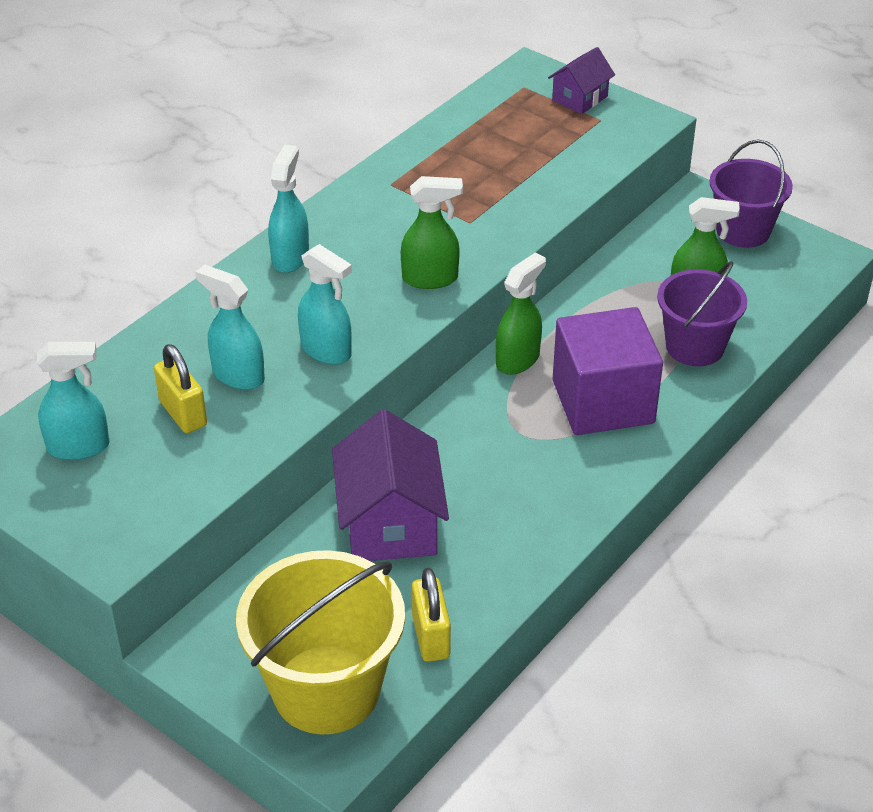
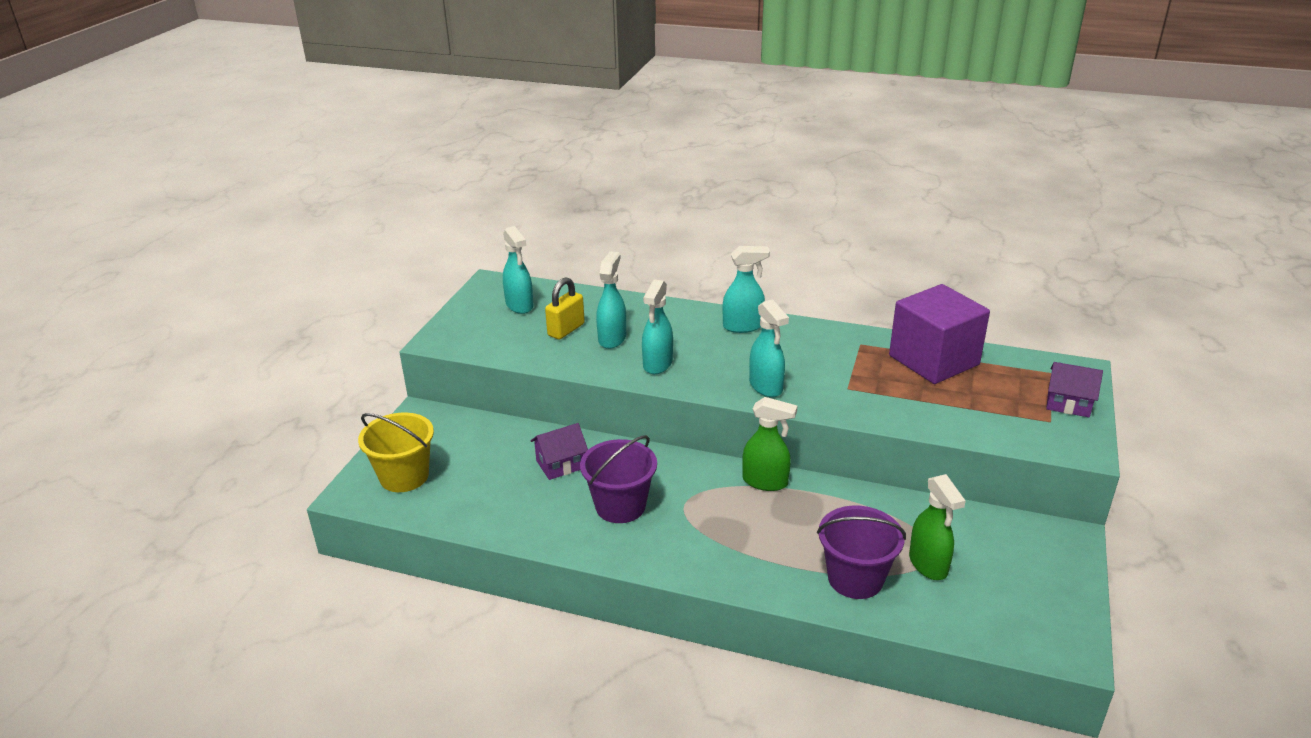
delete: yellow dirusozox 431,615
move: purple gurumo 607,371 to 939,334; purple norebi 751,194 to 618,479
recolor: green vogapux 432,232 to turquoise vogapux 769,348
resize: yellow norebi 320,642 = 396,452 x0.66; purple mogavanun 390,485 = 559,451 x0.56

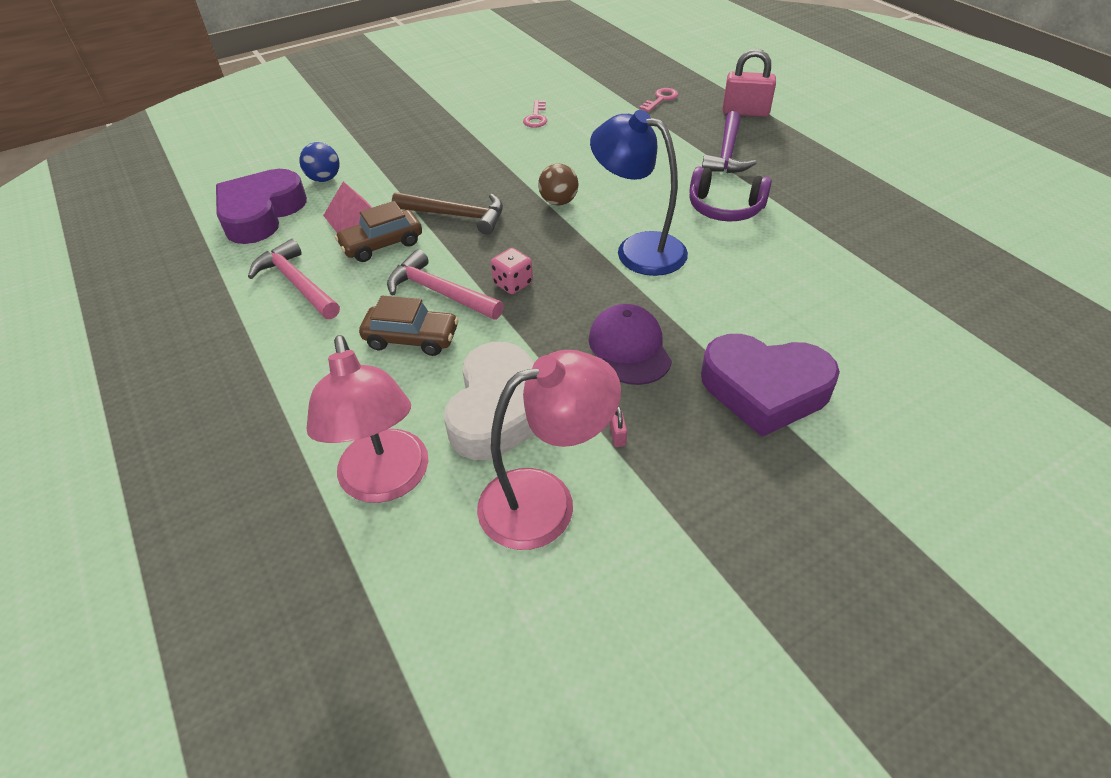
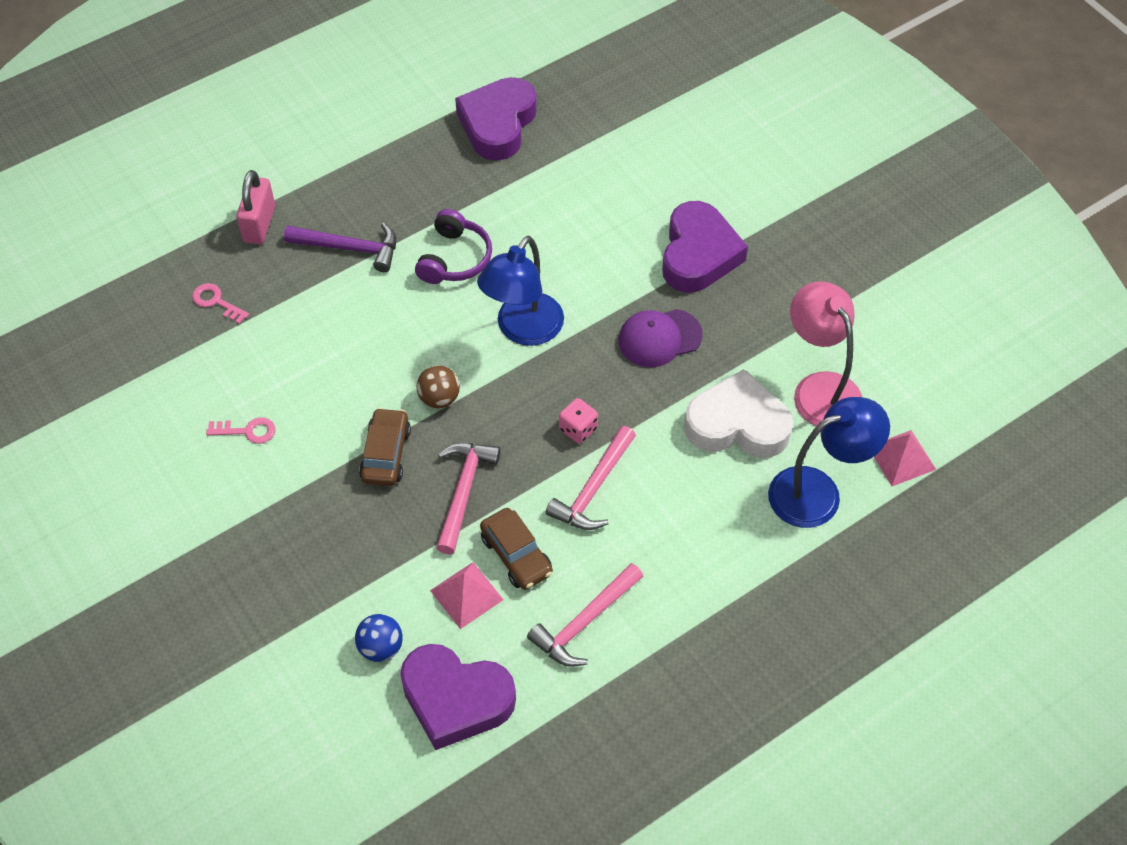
delete: pink dirusozox 618,426
insert: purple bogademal 496,119; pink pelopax 905,458
move: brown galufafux 409,325 to 385,446
recolor: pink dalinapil 367,419 to blue dalinapil 829,462; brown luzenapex 447,213 to pink luzenapex 468,498

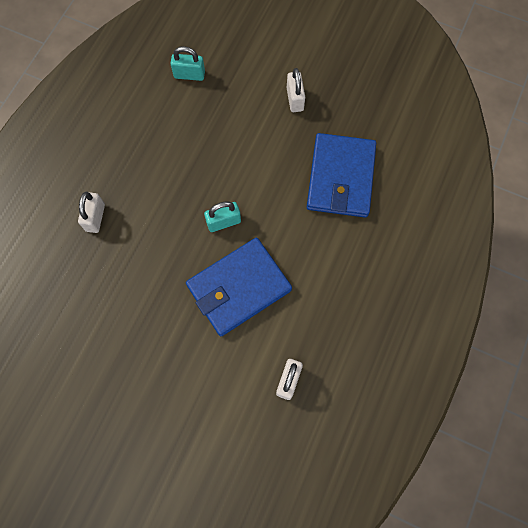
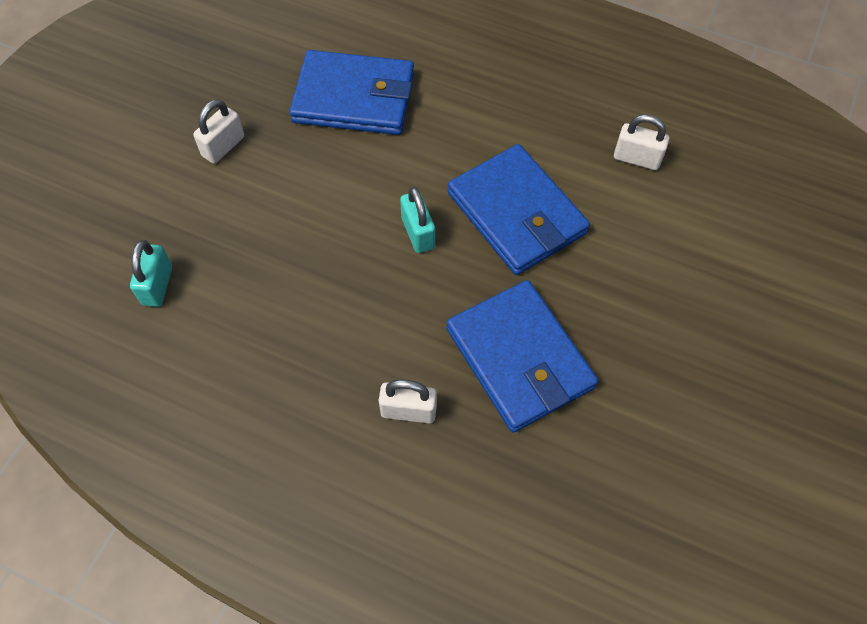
insert: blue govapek 522,356
rotate: white dirusozox 296,90 = 218,131 45 degrees counterclockwise

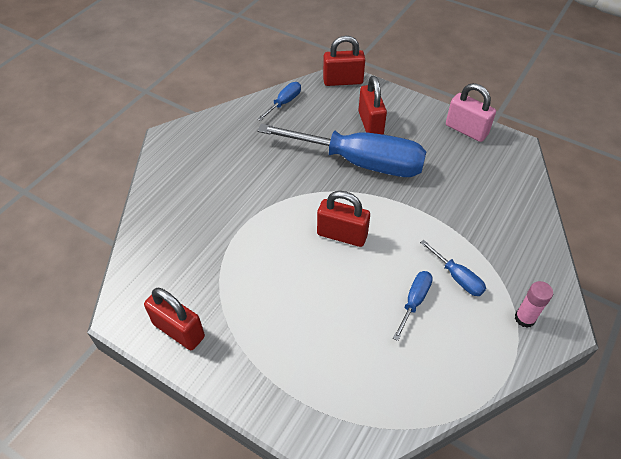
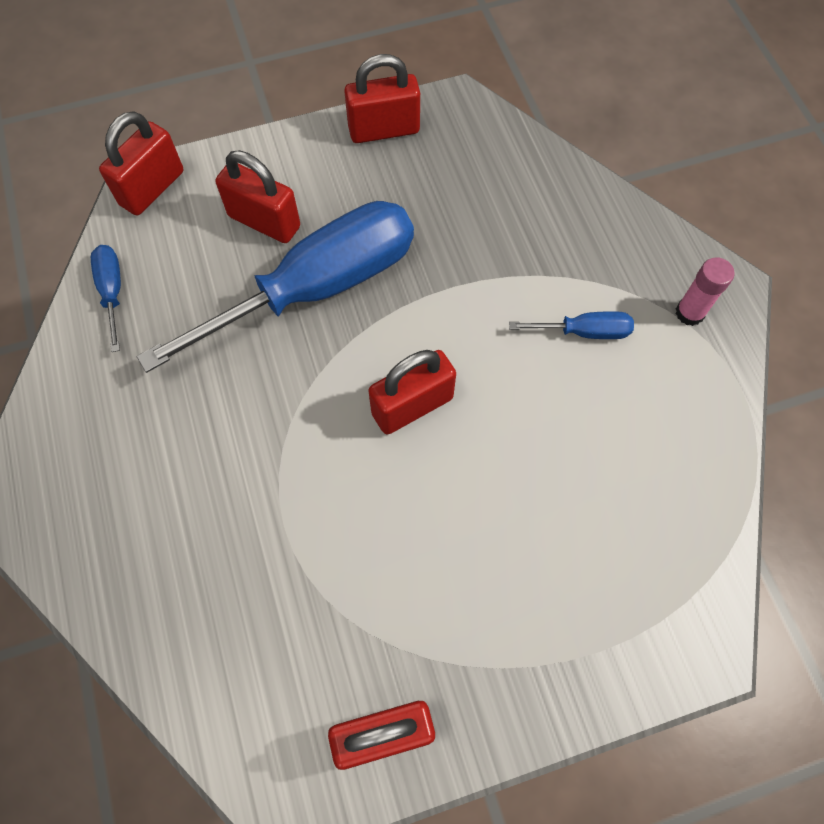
delete: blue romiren 413,306
recolor: pink dirusozox 471,112 to red dirusozox 382,98

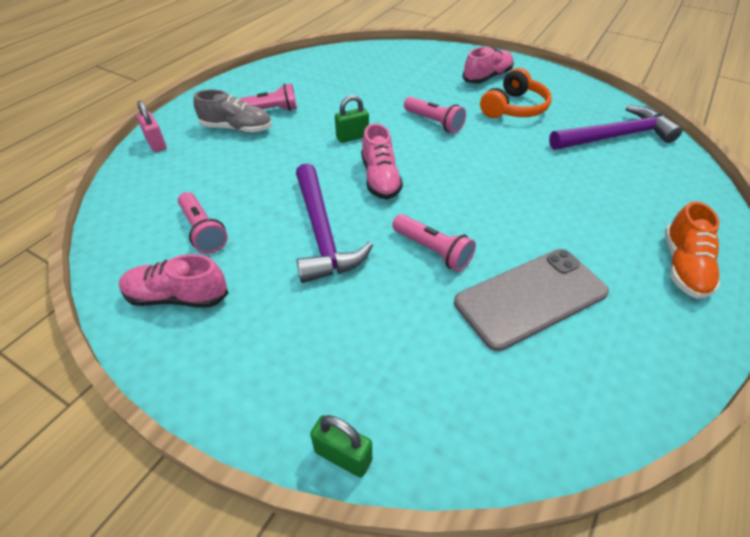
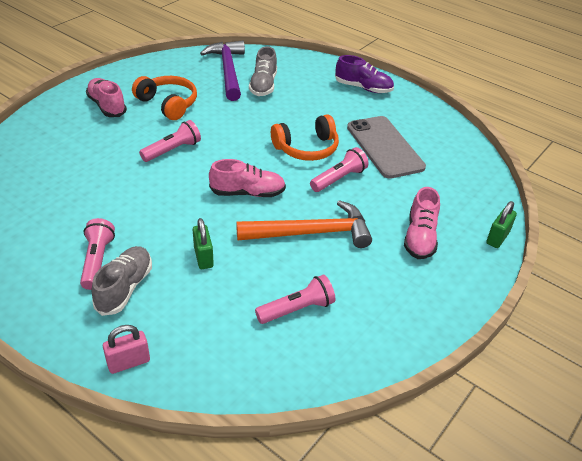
insert: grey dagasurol 263,71; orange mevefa 305,137
move: pink dagasurol 174,281 to 422,223; green dirusozox 352,119 to 203,243
recolor: purple luzenapex 334,223 to orange luzenapex 304,224; orange dagasurol 692,250 to purple dagasurol 364,74

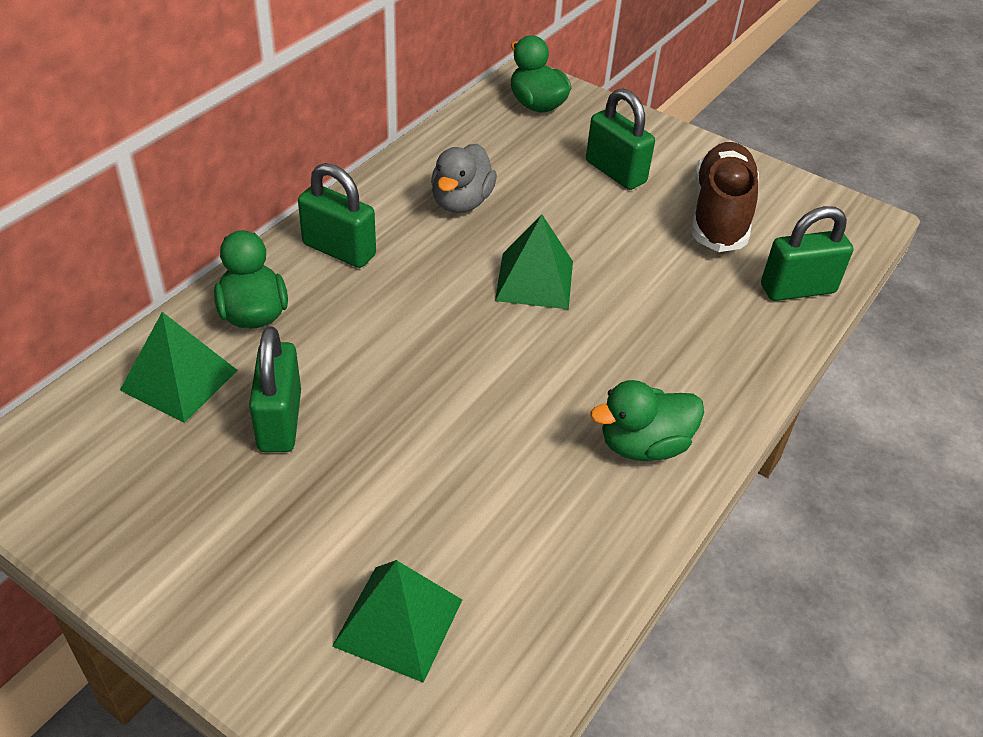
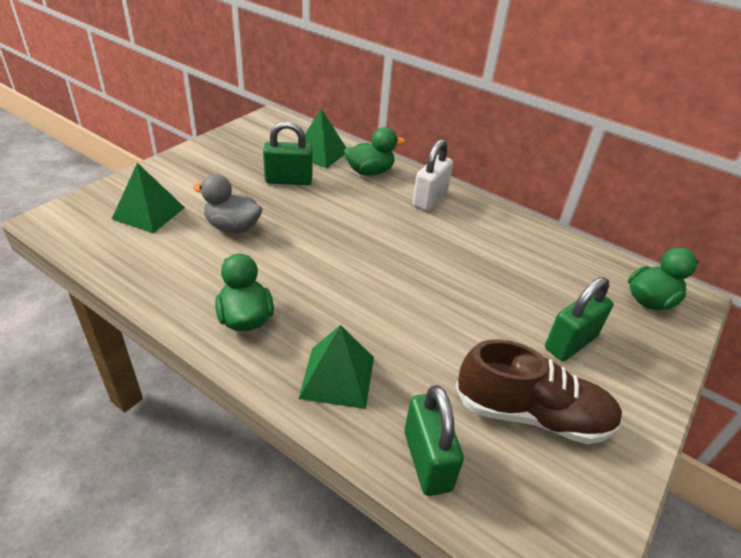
move: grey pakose 464,178 to 227,203; green pelopax 534,261 to 336,367
recolor: green dirusozox 337,215 to white dirusozox 432,175

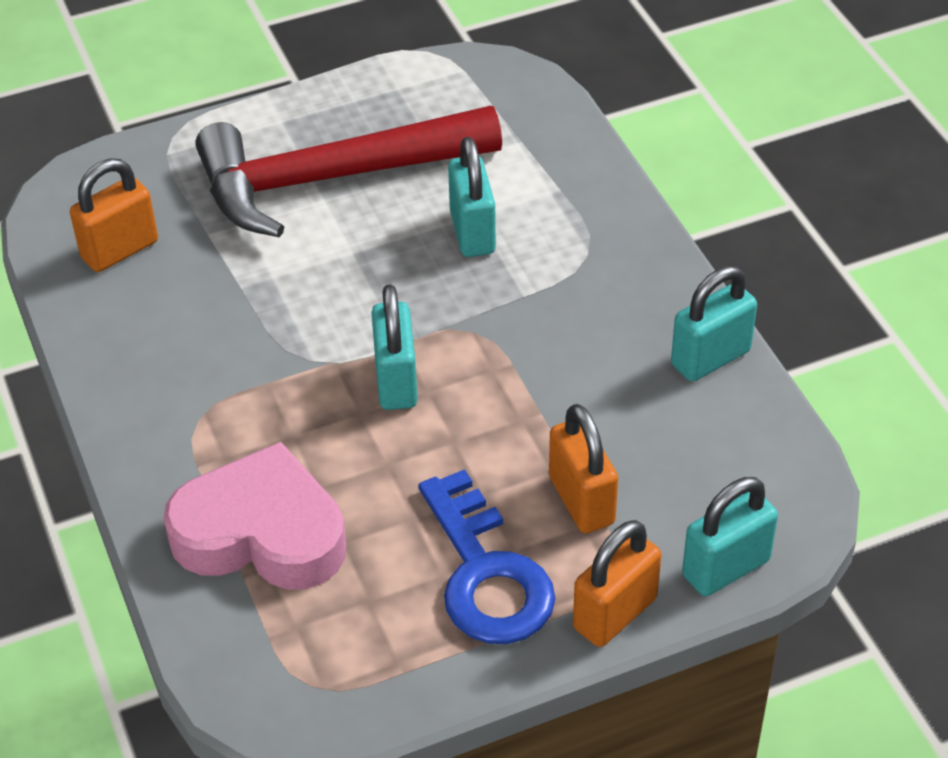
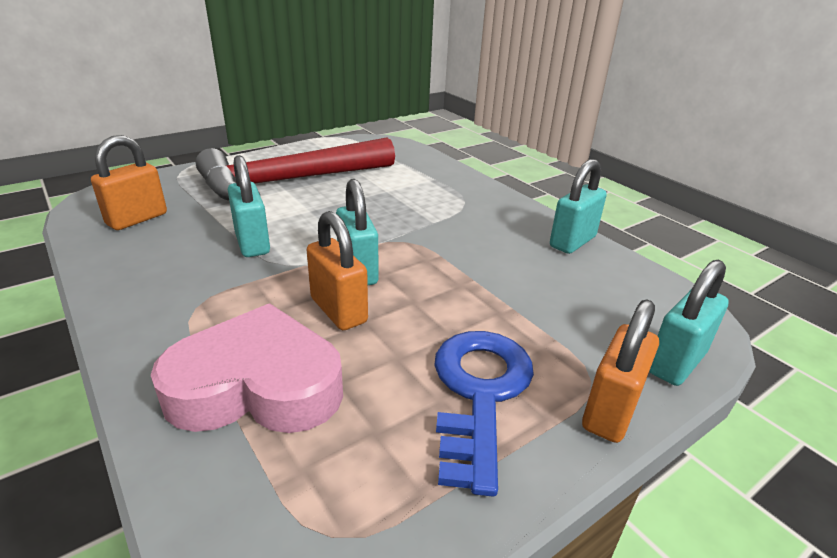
move: turquoise dirusozox 472,197 to 249,206; orange dirusozox 583,468 to 337,270
rotate: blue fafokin 487,556 = 484,414 135 degrees counterclockwise

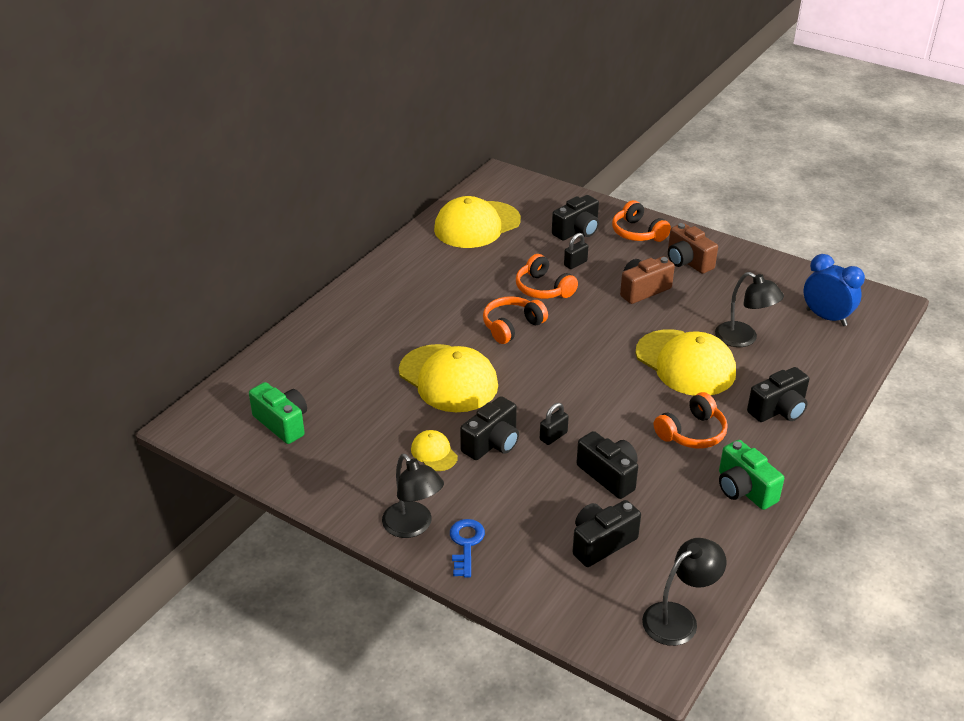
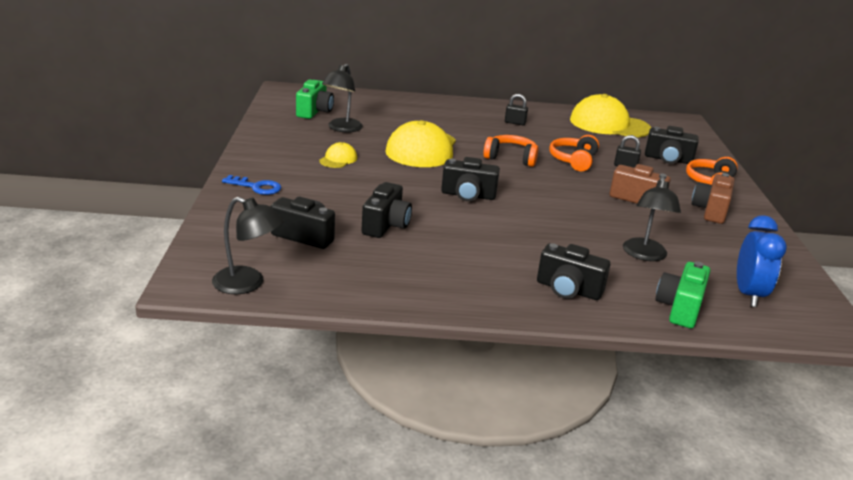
delete: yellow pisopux 685,362; orange mevefa 691,420
move: black dalinapil 413,496 to 342,98; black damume 489,428 to 470,179; black dirusozox 554,424 to 516,109; green damume 751,475 to 682,294
rotate: blue fafokin 467,548 = 252,185 45 degrees clockwise

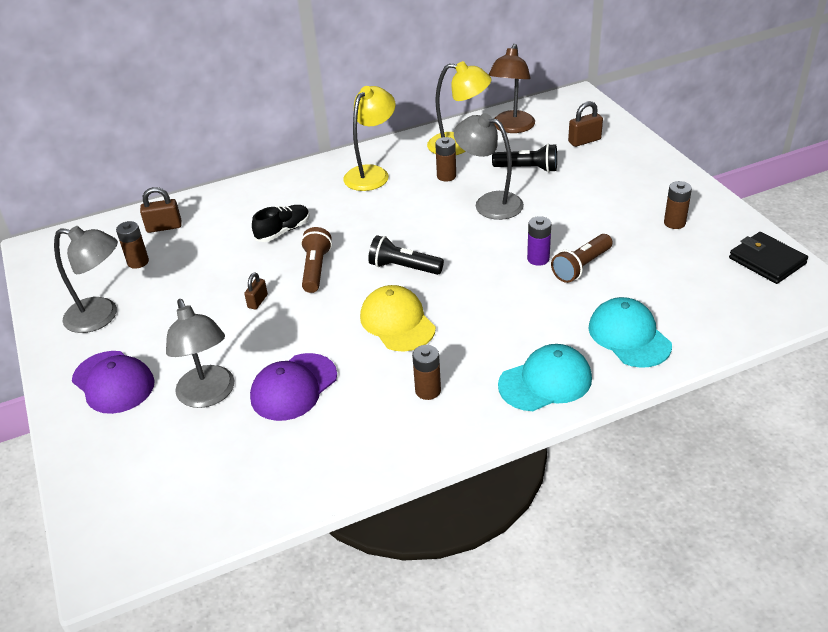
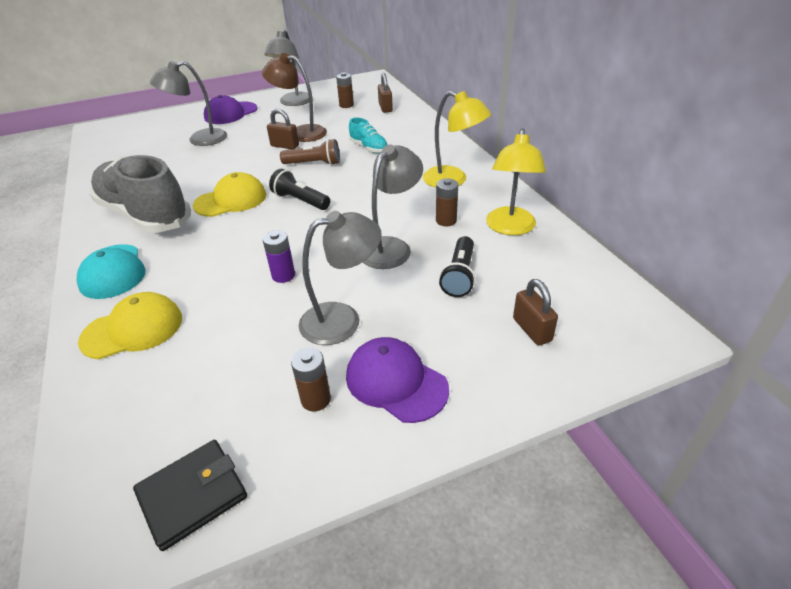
delete: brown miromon 582,258
insert: grey dalinapil 340,278
move: purple pisopux 293,387 to 397,380; brown dalinapil 511,88 to 294,97
replace: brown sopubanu 426,372 to grey dagasurol 140,194
recolor: black dagasurol 281,223 to turquoise dagasurol 368,135; turquoise pisopux 630,332 to yellow pisopux 130,325
rotate: black miromon 406,255 = 299,189 75 degrees counterclockwise
resize: brown dirusozox 256,291 = 283,129 x1.51

